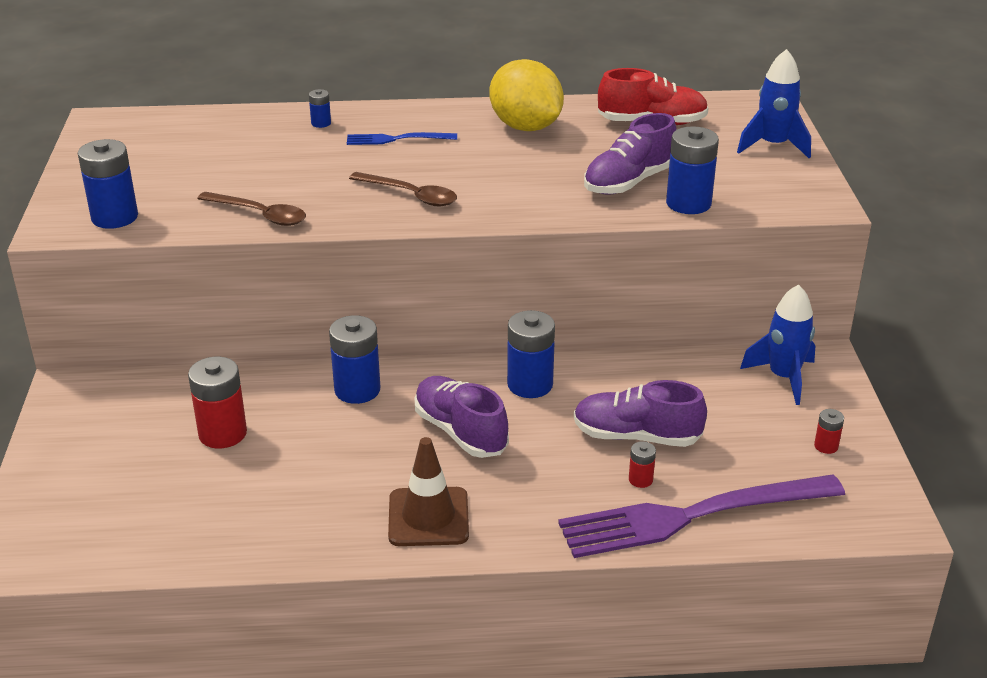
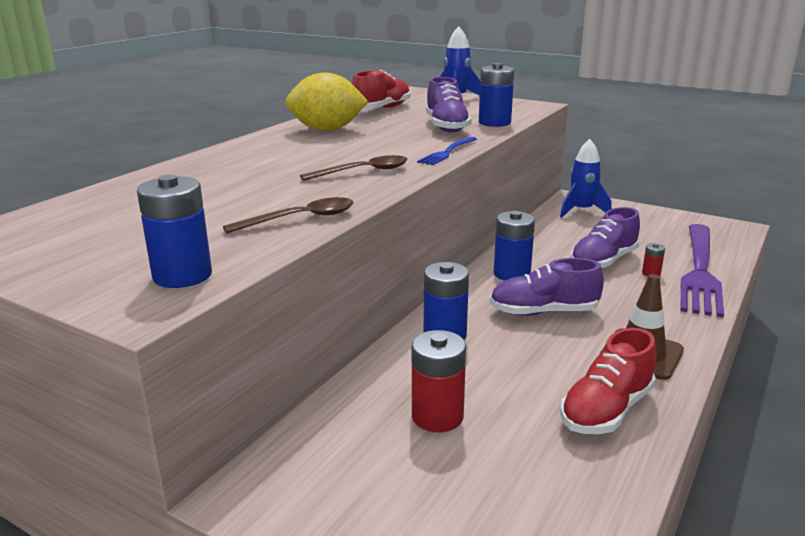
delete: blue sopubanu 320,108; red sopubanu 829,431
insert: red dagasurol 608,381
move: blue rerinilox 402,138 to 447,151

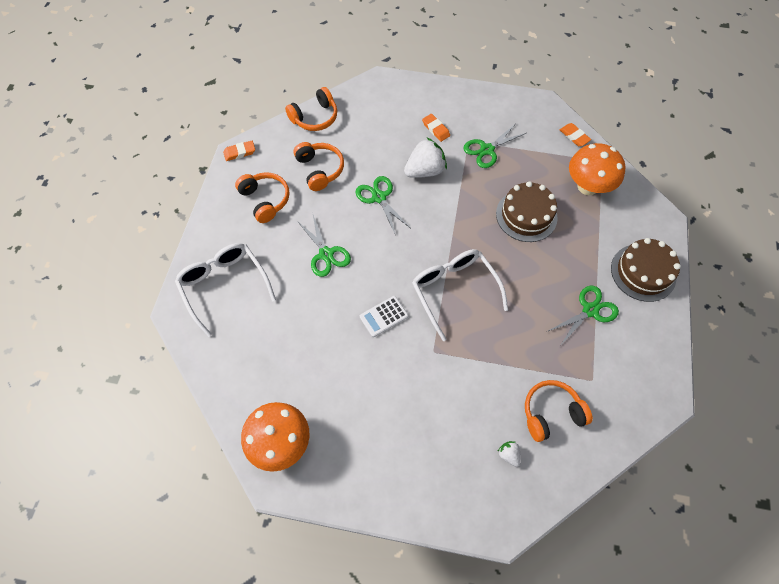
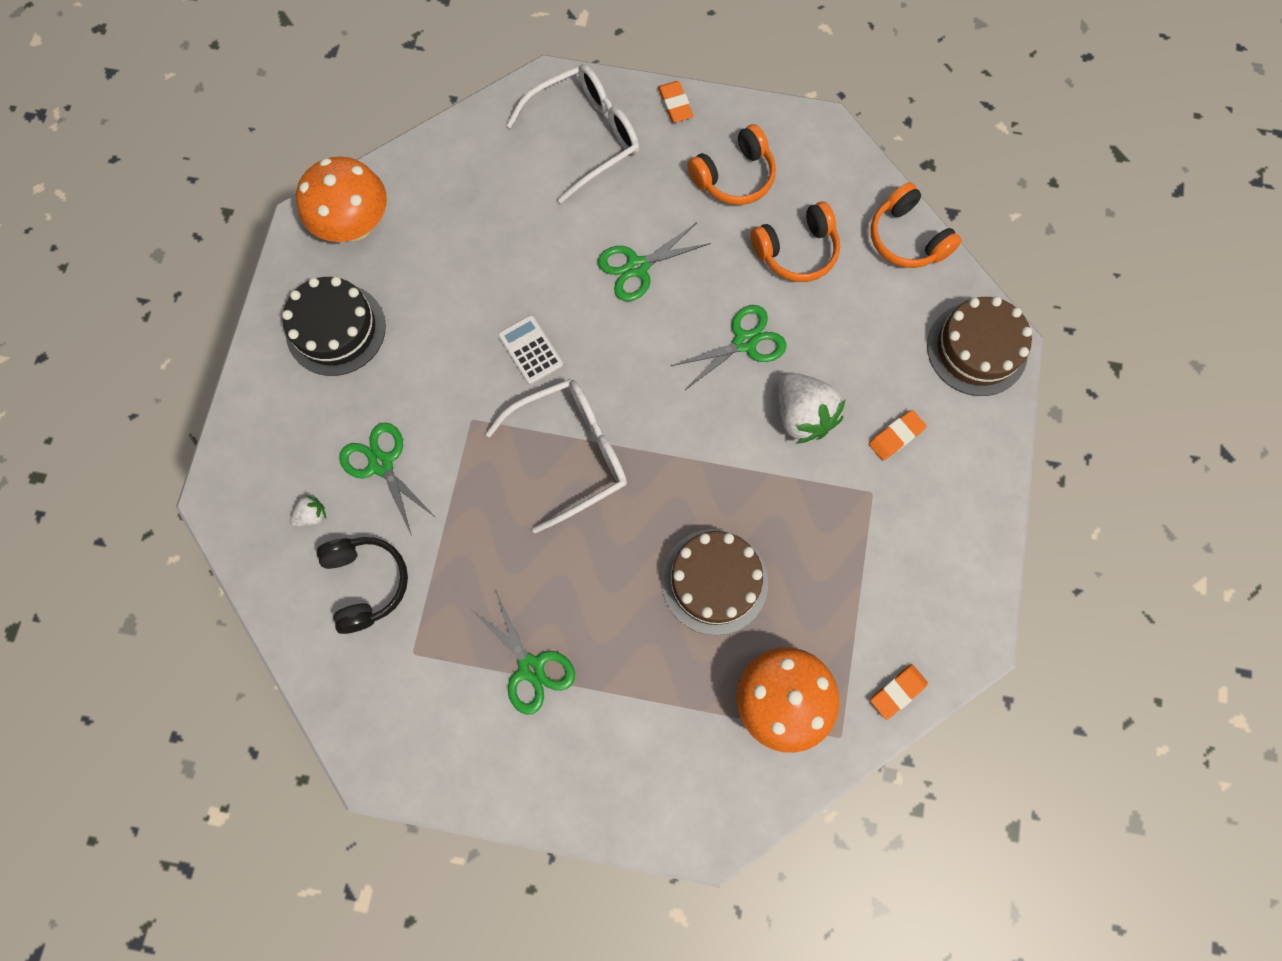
insert: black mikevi 334,326
move: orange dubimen 239,151 to 675,101; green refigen 494,145 to 387,479; brown mikevi 646,270 to 979,346
recolor: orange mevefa 559,411 to black mevefa 362,585

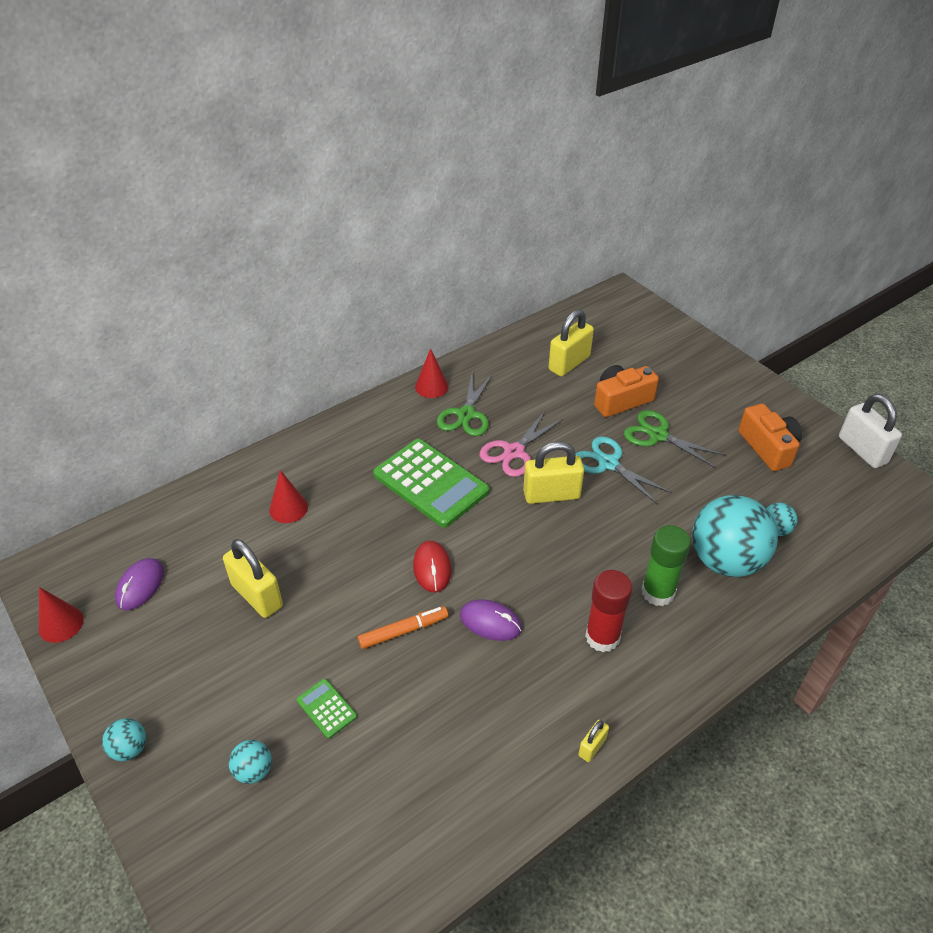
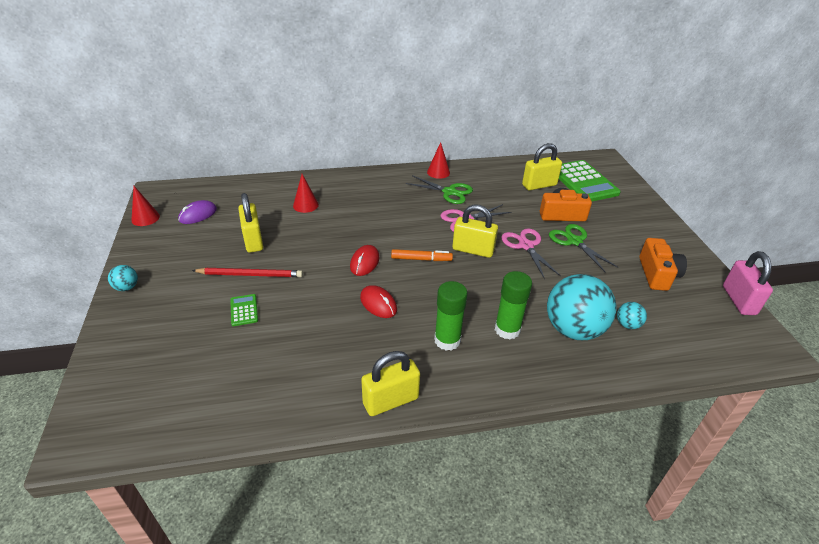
delete: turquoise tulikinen 250,762
insert: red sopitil 247,272
move: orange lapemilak 403,627 to 422,255; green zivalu 431,483 to 590,180
recolor: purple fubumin 491,620 to red fubumin 378,301; turquoise refigen 624,470 to pink refigen 531,253; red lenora 608,611 to green lenora 451,316; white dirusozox 870,431 to pink dirusozox 748,283
rotate: green refigen 465,404 = 439,189 105 degrees counterclockwise
resize: yellow dirusozox 593,741 = 390,383 x2.04

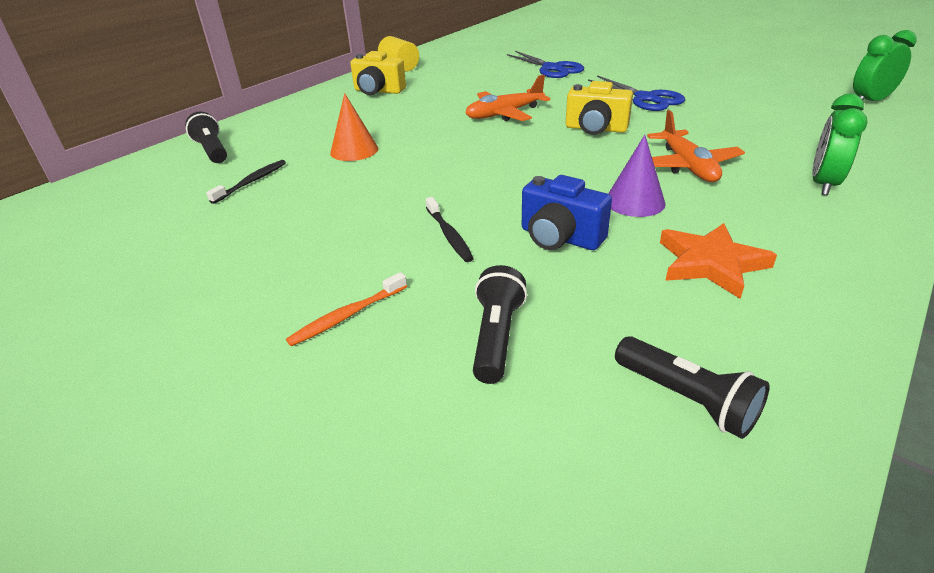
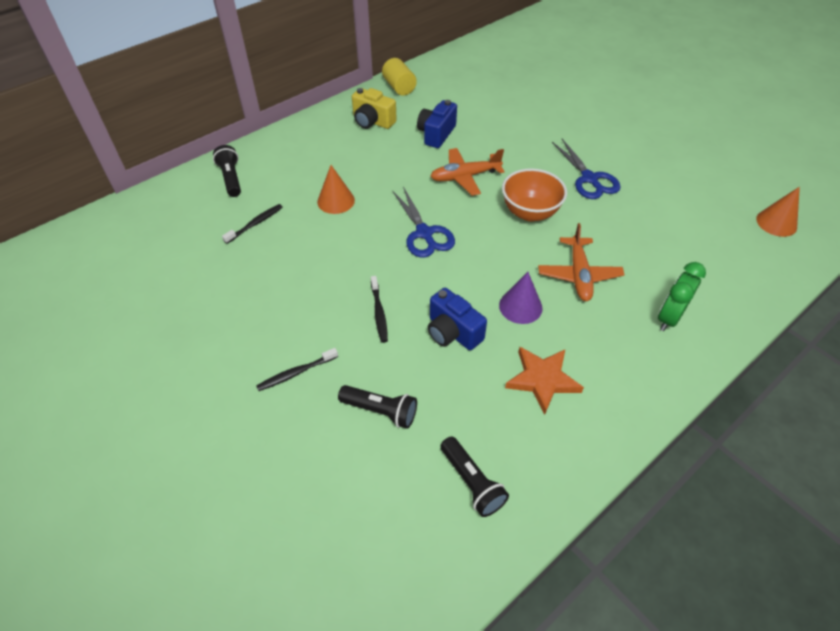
insert: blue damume 437,124
move: blue refigen 545,64 to 424,222
replace: yellow damume 599,108 to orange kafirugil 534,194; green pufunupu 885,65 to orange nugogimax 778,212
recolor: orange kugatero 346,309 to black kugatero 297,369
rotate: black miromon 500,324 = 377,407 90 degrees clockwise

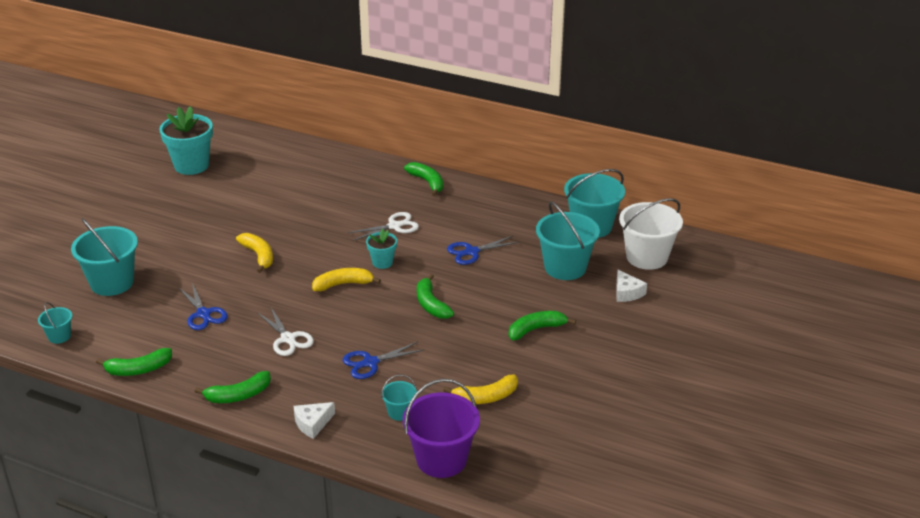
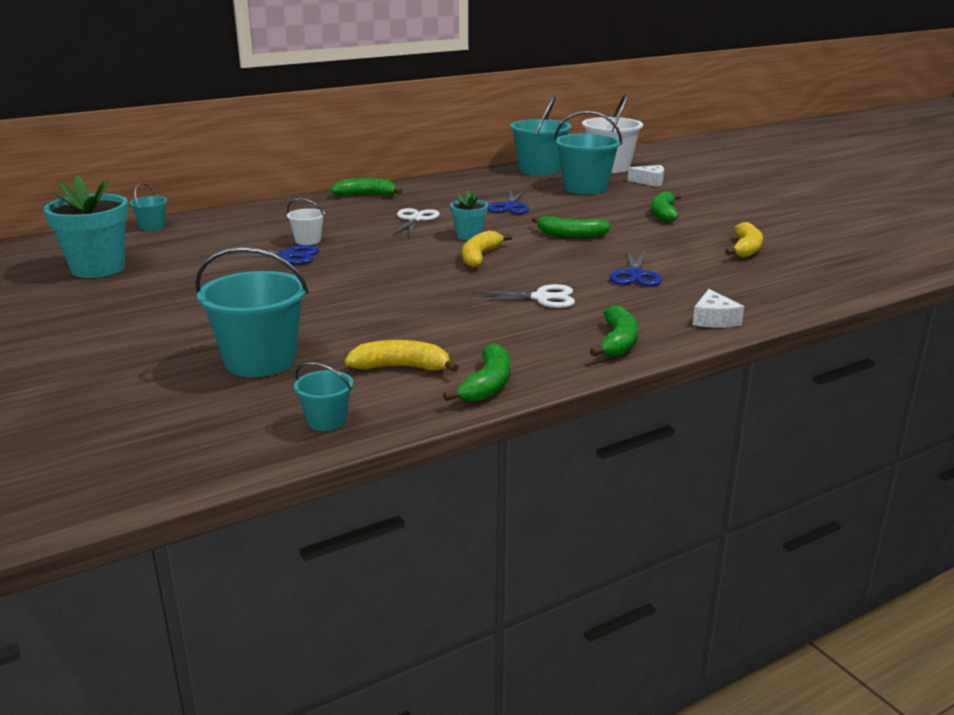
delete: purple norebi 441,428
insert: white norebi 306,221
move: blue refigen 203,306 to 270,254; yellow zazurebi 254,253 to 402,356; turquoise norebi 399,397 to 148,207

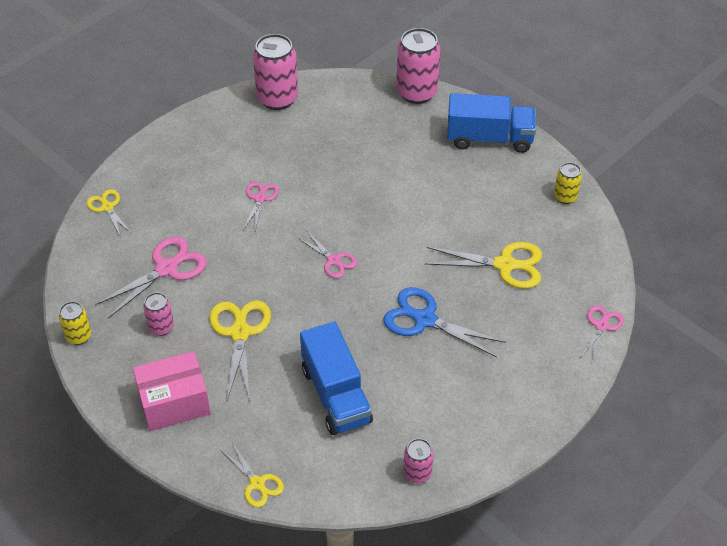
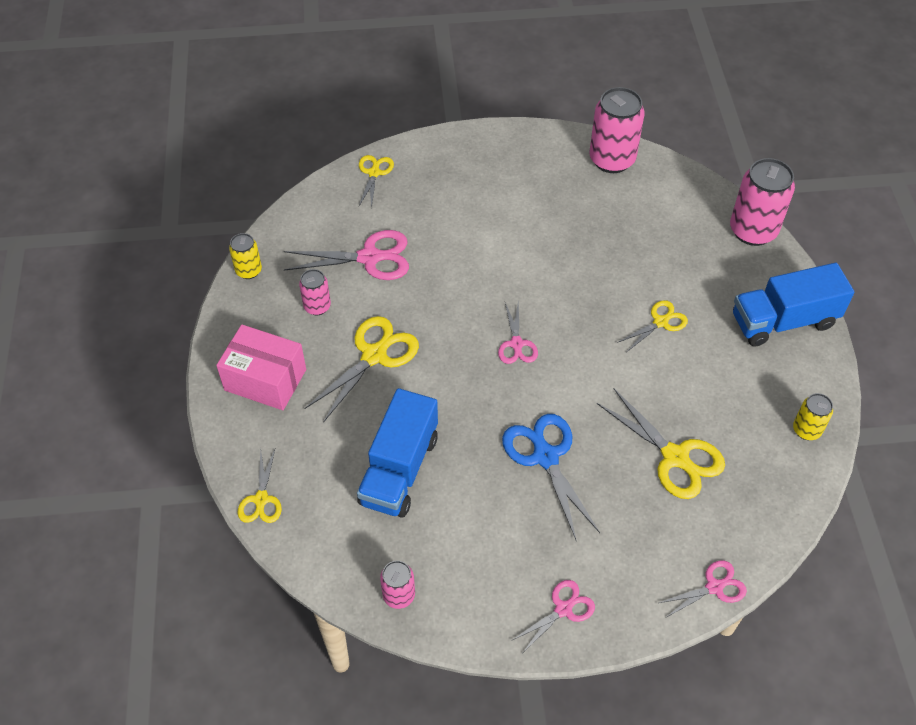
insert: yellow refigen 652,326
move: pink refigen 261,206 to 553,616
rotate: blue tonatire 491,123 = 793,305 120 degrees clockwise

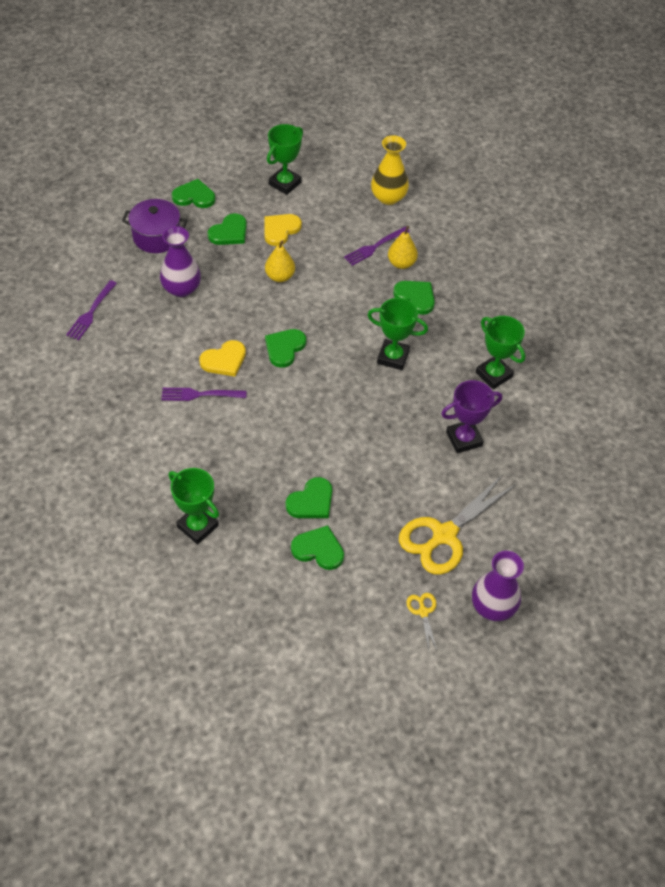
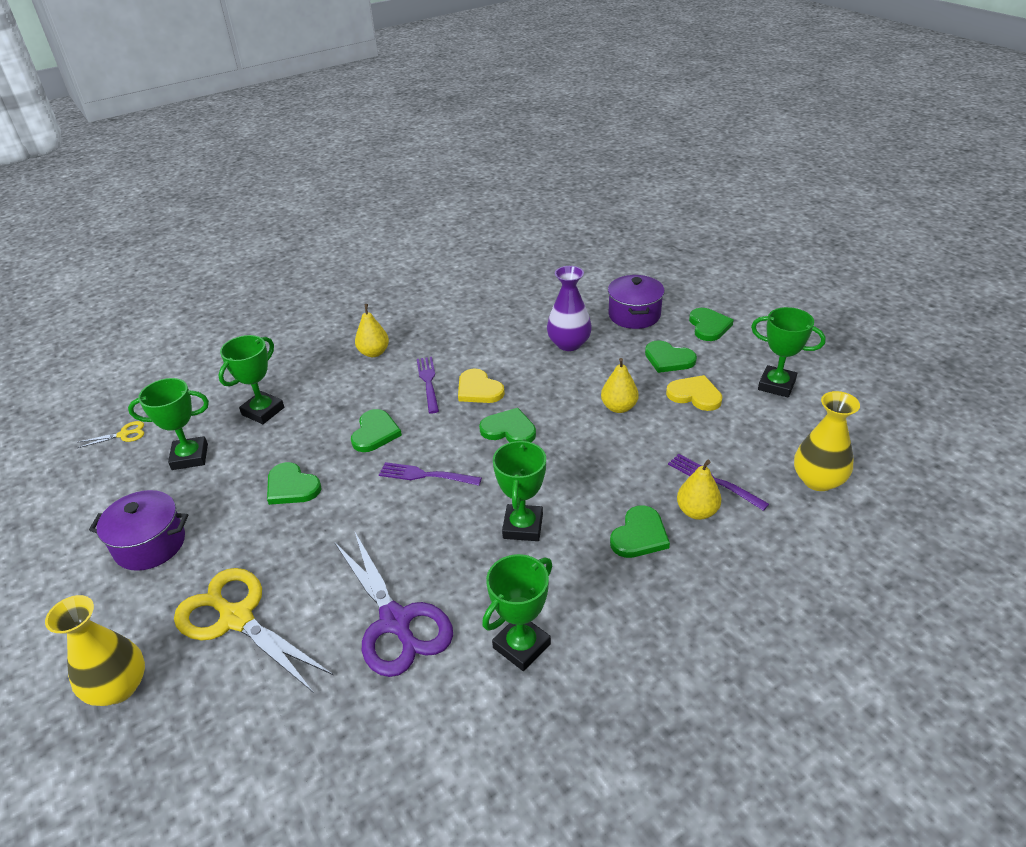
insert: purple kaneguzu 138,530; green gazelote 168,424; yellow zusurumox 372,330
move: purple rerinilox 91,310 to 430,474; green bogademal 317,547 to 376,430; yellow refigen 421,621 to 110,434
replace: purple gazelote 471,416 to purple refigen 394,604
recolor: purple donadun 498,586 to yellow donadun 95,650

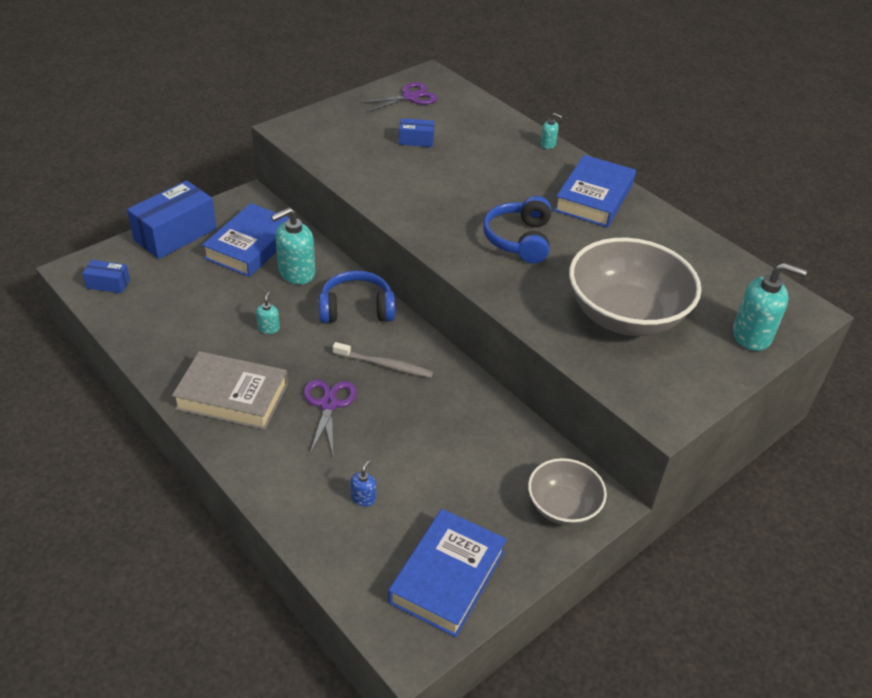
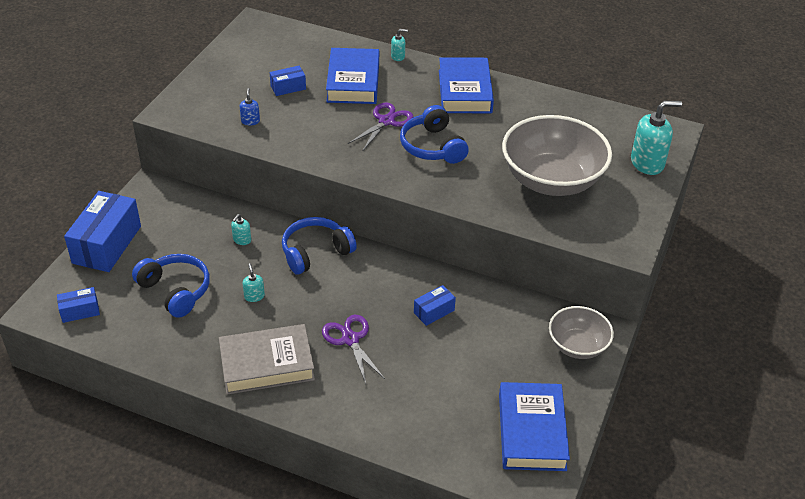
delete: grey kugatero 383,360
insert: blue mevefa 171,286; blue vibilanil 435,305
move: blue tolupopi 246,240 to 352,76; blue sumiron 363,483 to 249,106; purple refigen 398,97 to 380,127
resize: turquoise sumiron 293,245 = 241,229 x0.48

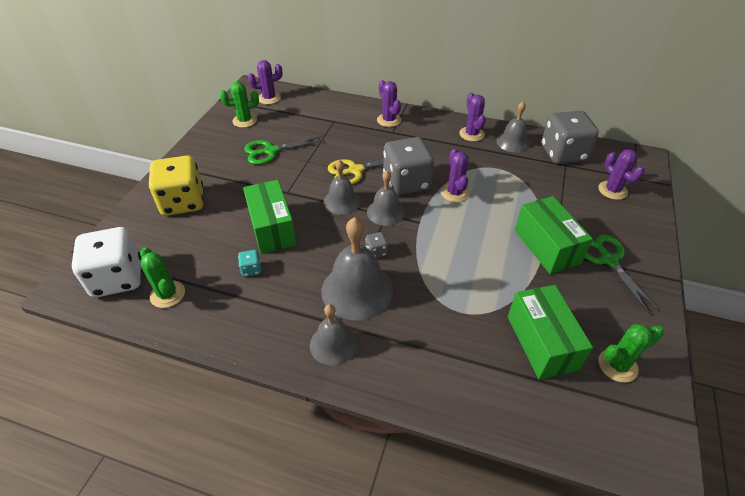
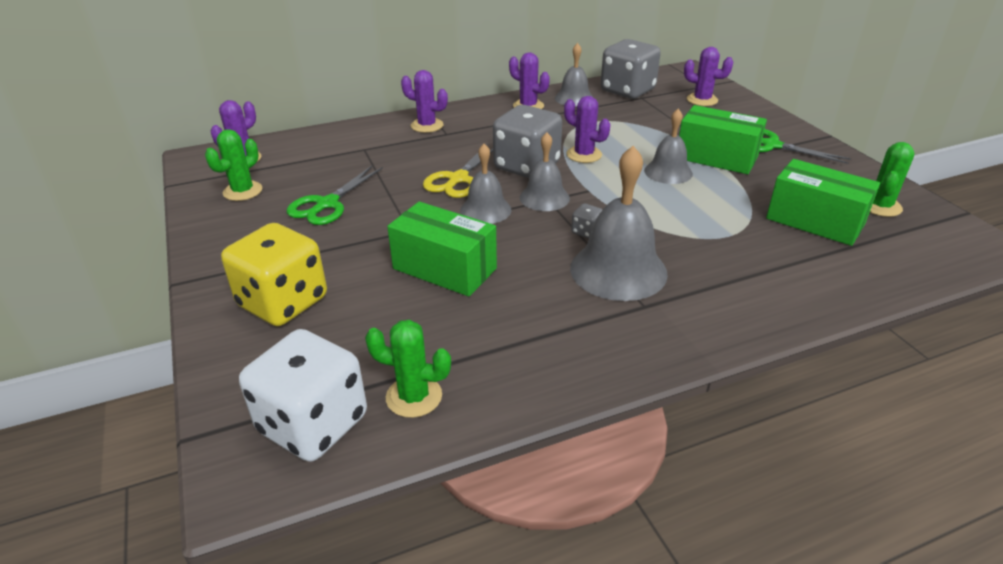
delete: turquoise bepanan 249,263
move: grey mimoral 333,335 to 668,146

